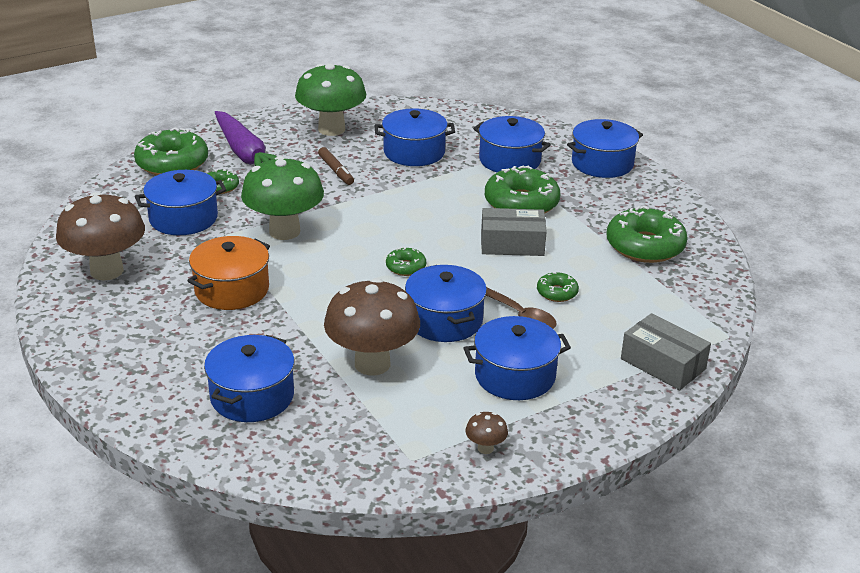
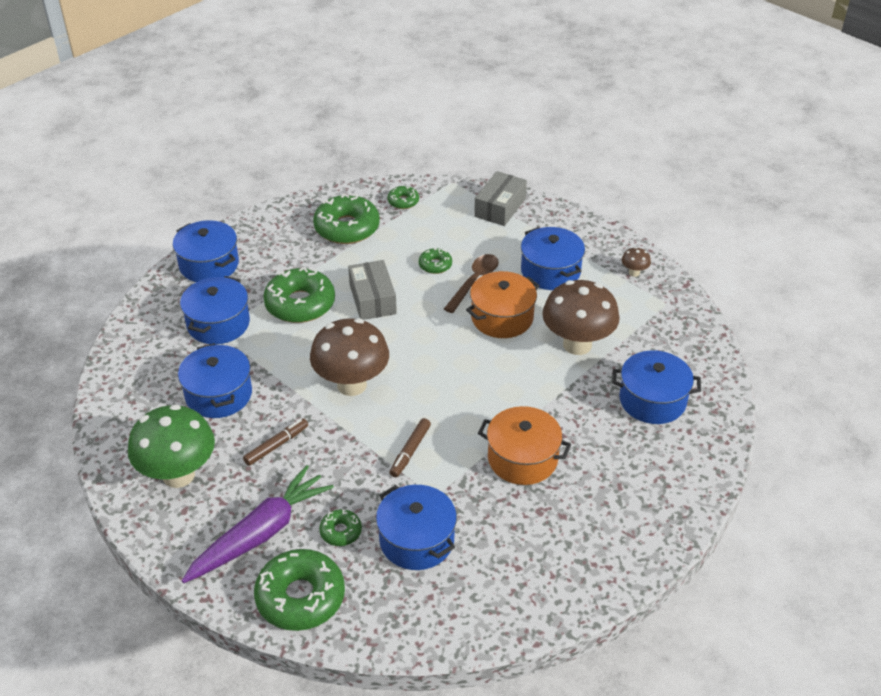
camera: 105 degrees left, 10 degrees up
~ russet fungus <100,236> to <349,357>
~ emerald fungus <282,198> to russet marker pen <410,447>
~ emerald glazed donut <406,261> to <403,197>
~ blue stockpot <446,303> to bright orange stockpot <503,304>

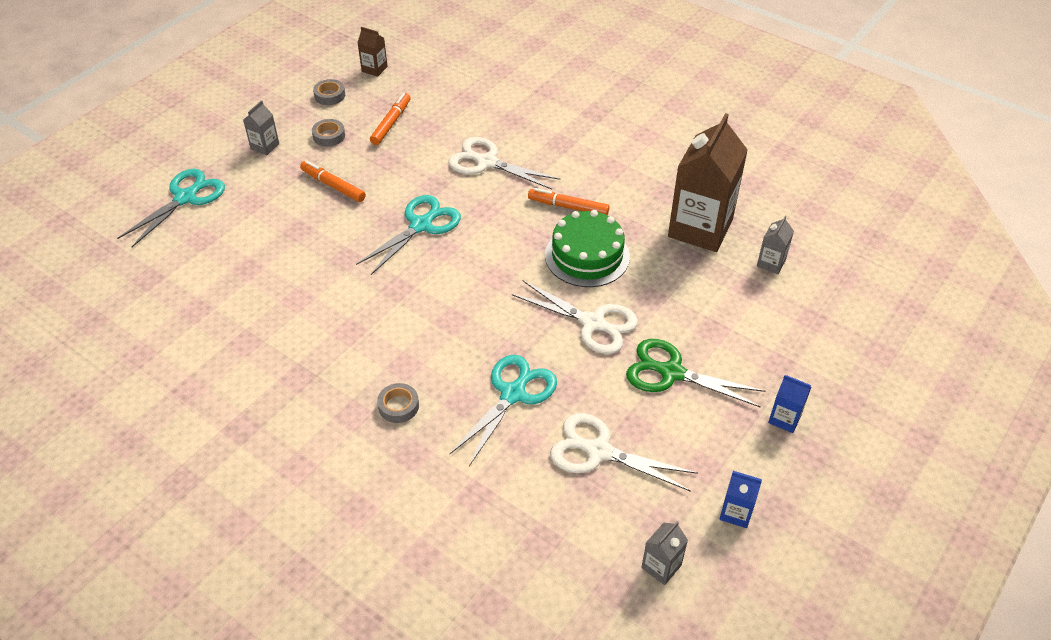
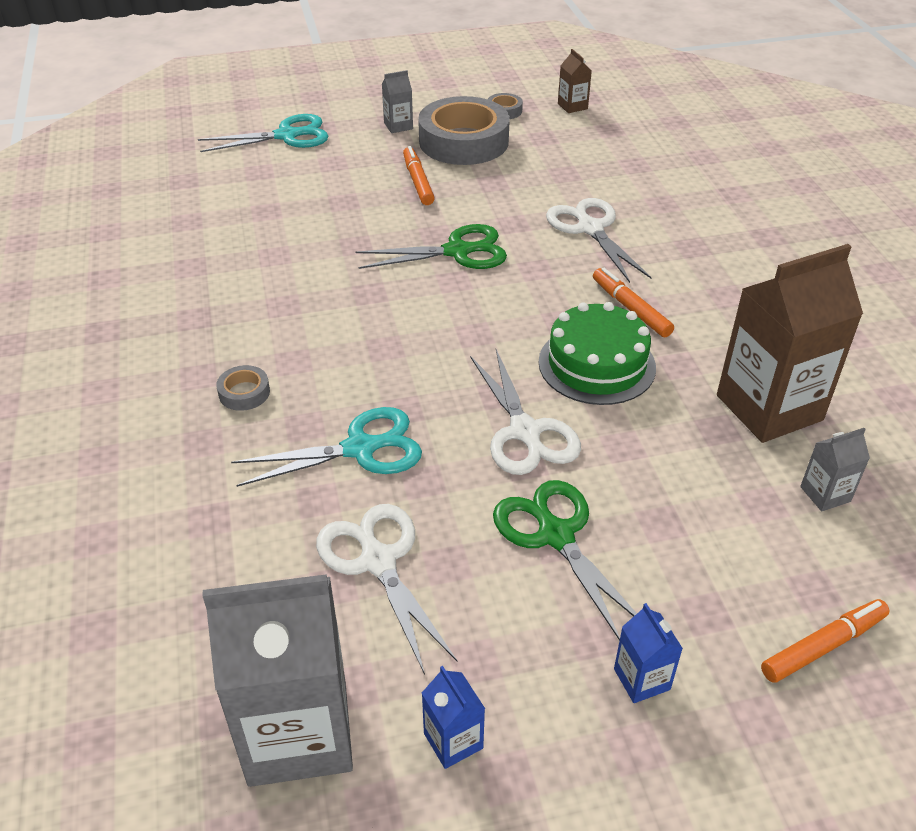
camera: 40 degrees right, 5 degrees down
~ ash-grey sticky tape <328,133> = <464,130> x2.41
~ aqua pair of scissors <408,235> to emerald pair of scissors <431,246>
~ bright orange marker pen <390,119> to <825,641>
~ ash-grey juice carton <664,553> = <278,680> x2.31

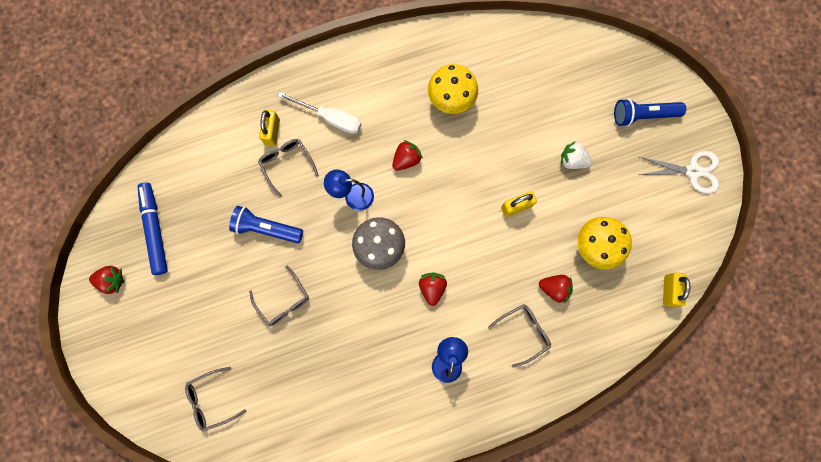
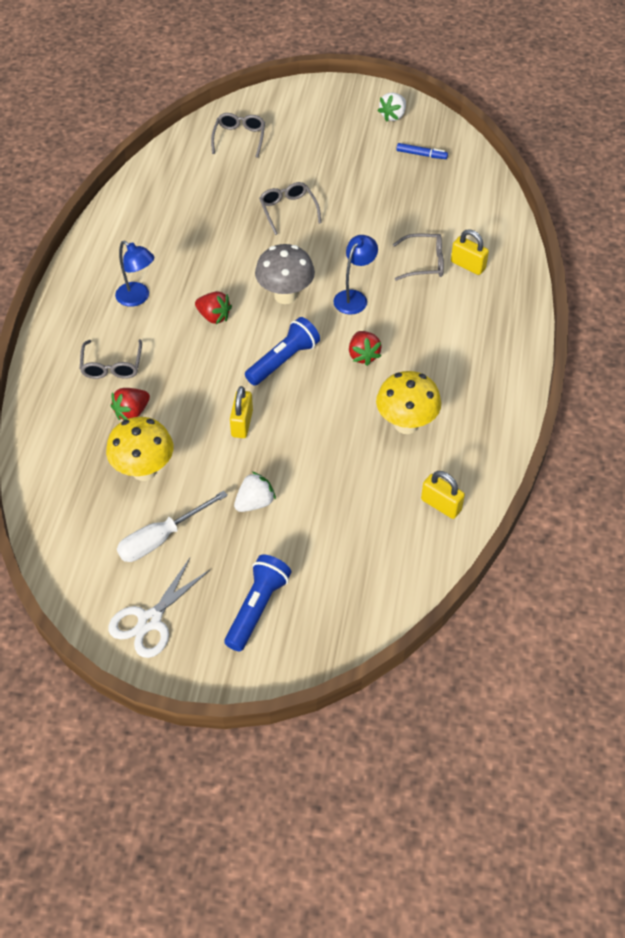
camera: 120 degrees right, 25 degrees down
~ red strawberry <107,280> to snow-white strawberry <392,107>
~ blue marker pen <153,228> = <422,151> x0.53
~ blue torch <266,224> to <282,351>
~ ash-grey eyeglasses <279,295> = <290,208> 75 degrees clockwise
~ snow-white screwdriver <320,113> to <172,526>
~ golden lock <677,289> to <443,495>

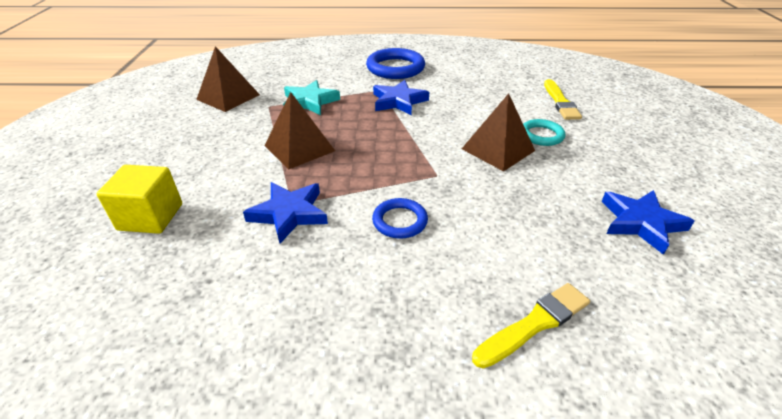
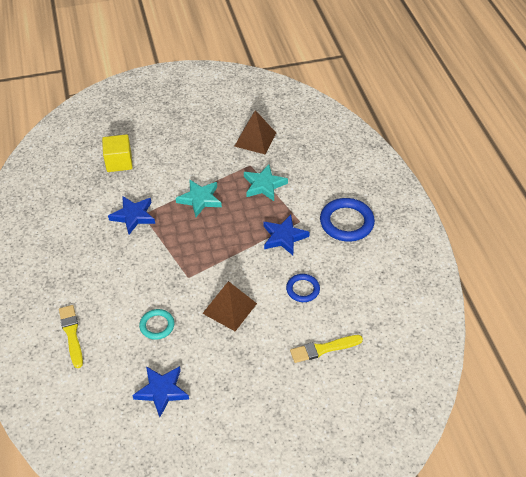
camera: 75 degrees right, 10 degrees up
~ russet solid pyramid <299,131> to aqua star shape <199,198>
~ blue hoop <400,218> to <303,288>
~ golden brush <531,325> = <71,336> 150 degrees counterclockwise
~ aqua hoop <544,132> to <157,324>

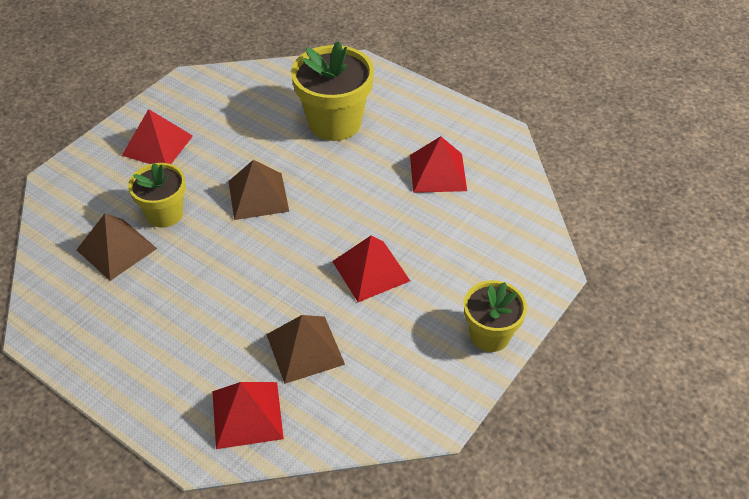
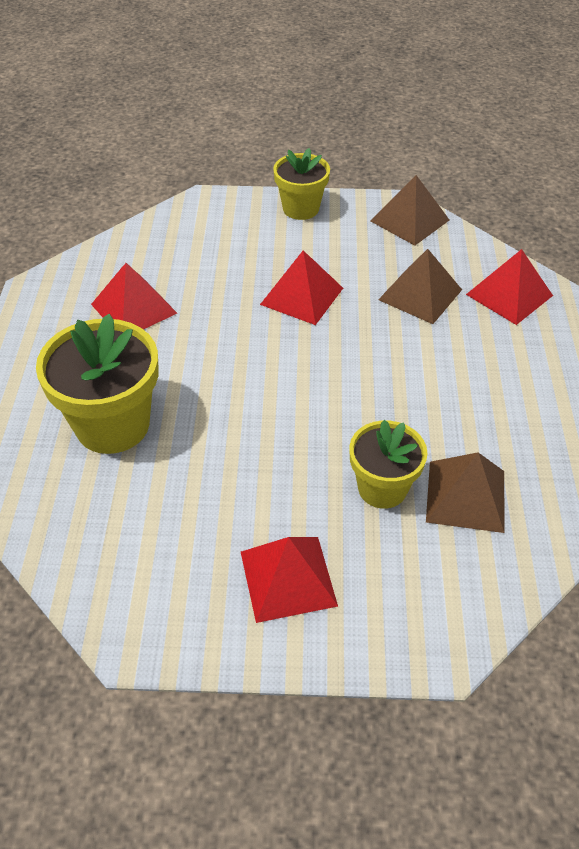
camera: 125 degrees left, 0 degrees up
~ russet solid pyramid <258,190> to <410,210>

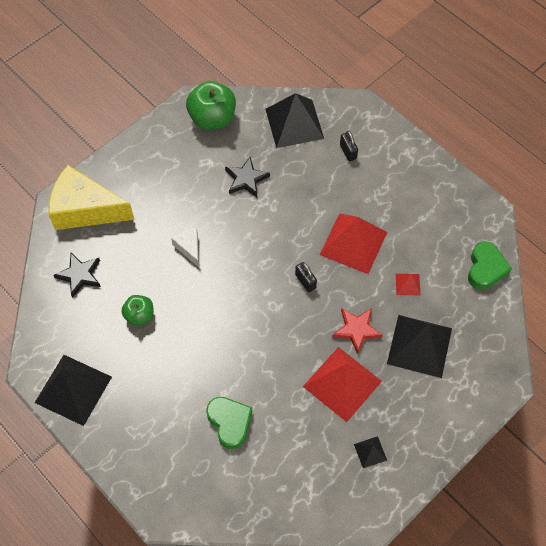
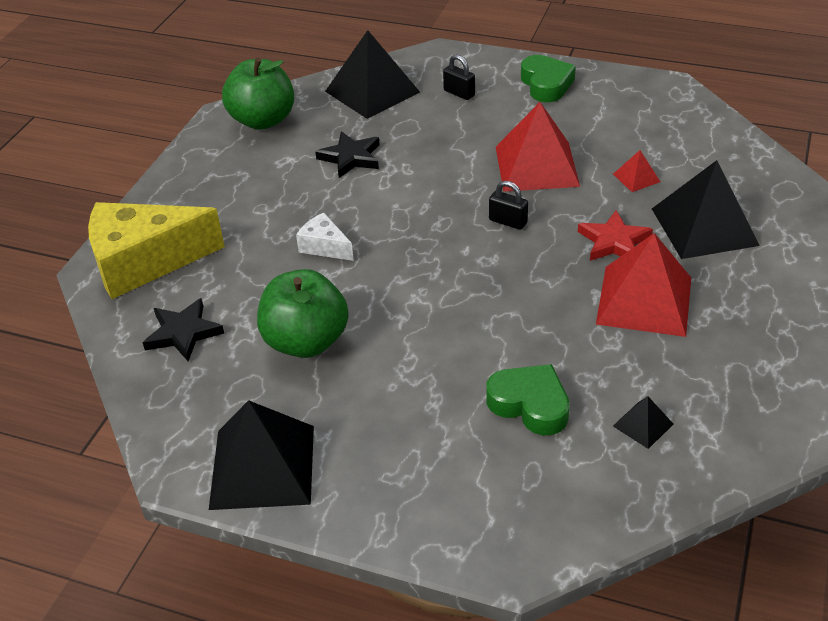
camera: 25 degrees left, 20 degrees down
~ emerald apple fruit <137,310> = <303,313> x1.73
~ jet-black solid pyramid <370,452> to <643,422>
~ emerald love heart <490,265> to <548,78>

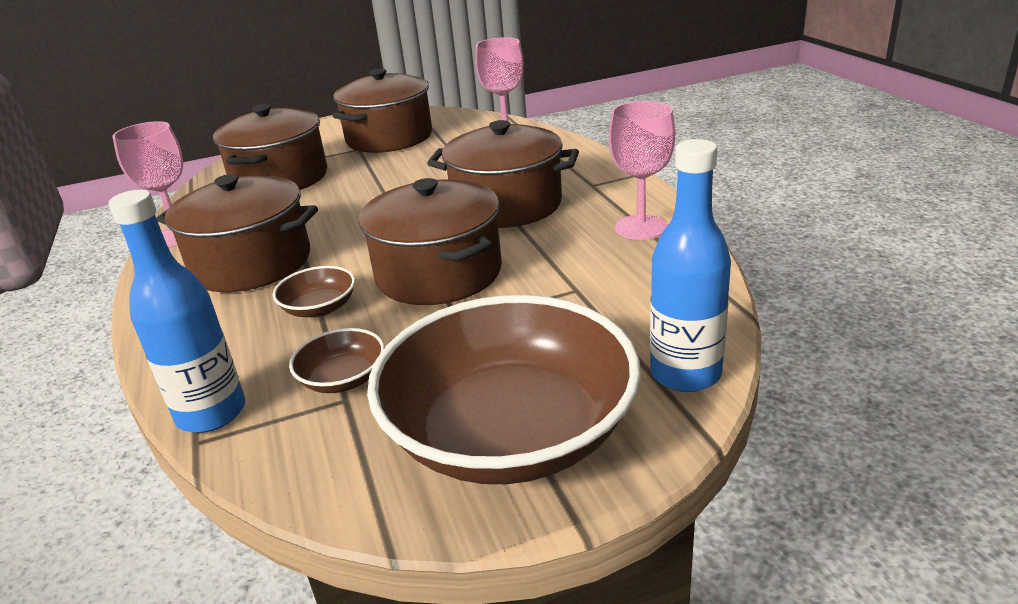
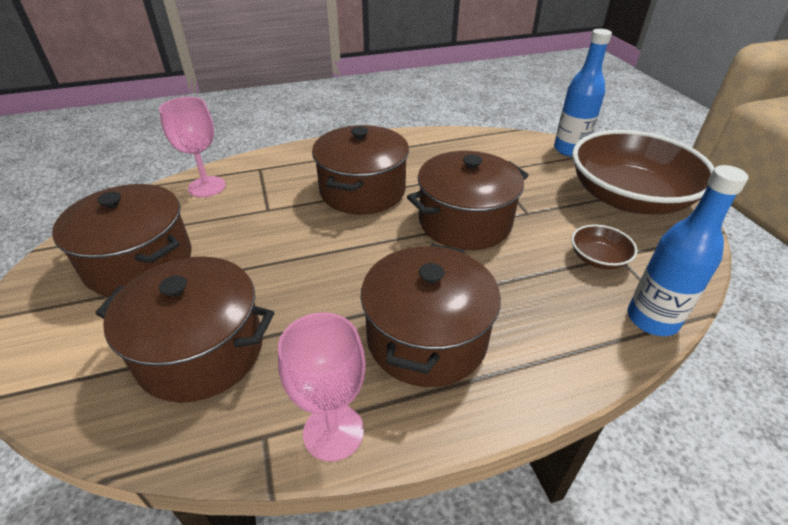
camera: 90 degrees left, 10 degrees up
- russet bowl <314,291>
- rosy goblet <642,170>

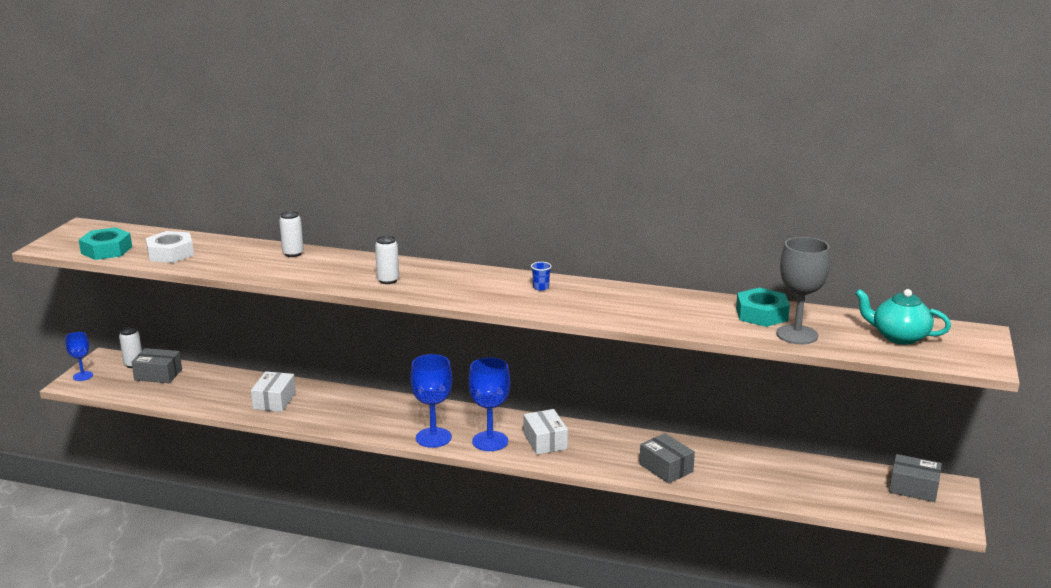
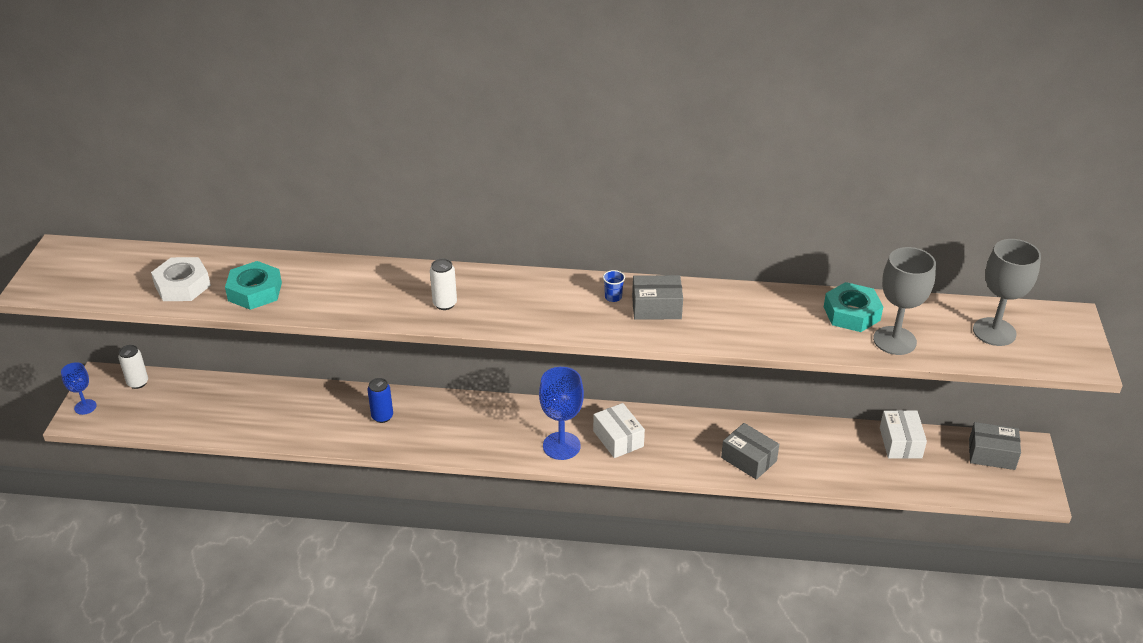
camera: 10 degrees left, 15 degrees up
~ aqua hex nut <105,243> to <253,285>
~ ash-grey parcel <156,365> to <657,297>
~ snow-white parcel <273,391> to <903,434>
- snow-white soda can <291,234>
- blue goblet <431,401>
~ aqua tea pot <903,317> to ash-grey goblet <1007,292>
+ blue soda can <380,400>

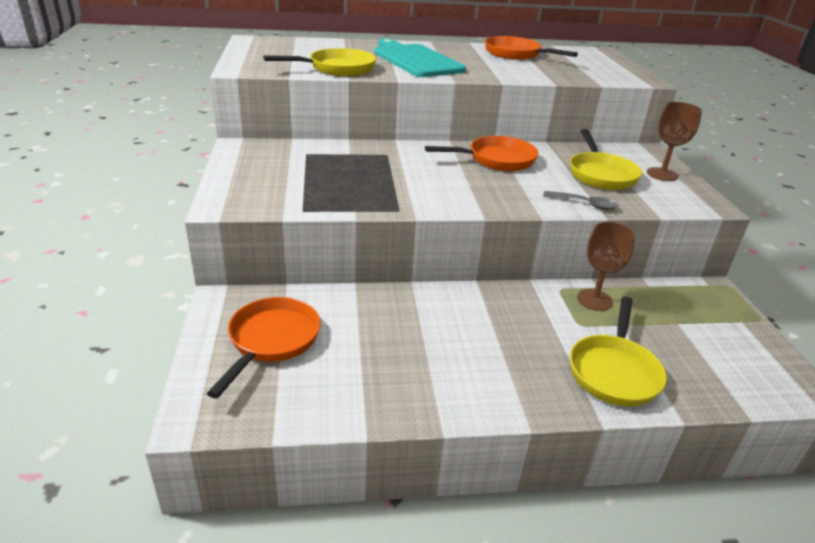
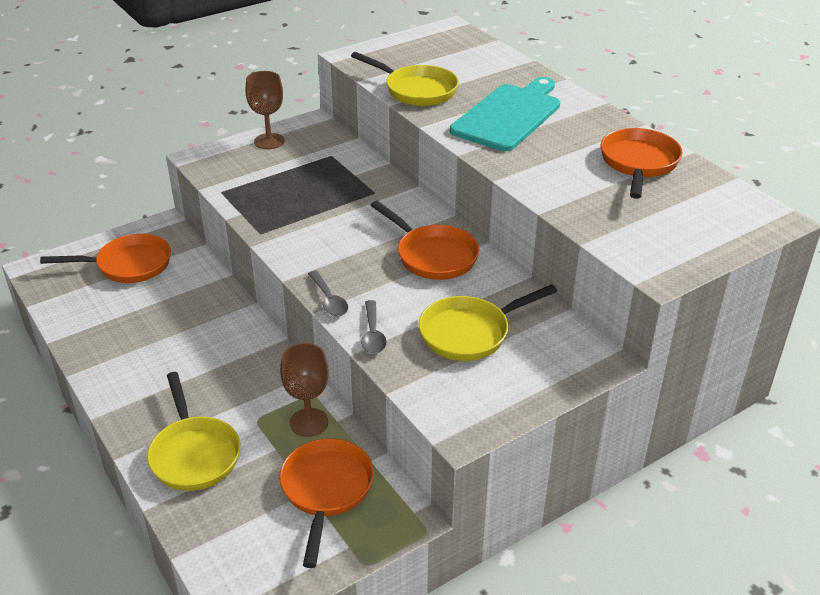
camera: 65 degrees right, 5 degrees up
~ golden skillet <618,351> = <193,431> 105 degrees counterclockwise
~ russet goblet <674,141> to <265,110>
+ bright orange skillet <326,503>
+ ash-grey teaspoon <328,293>

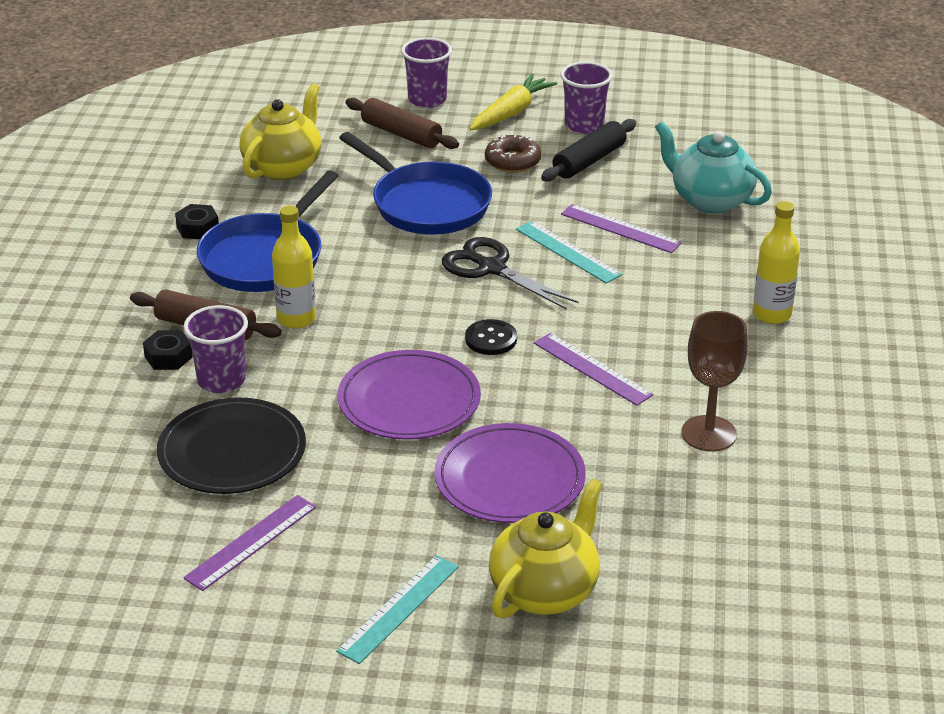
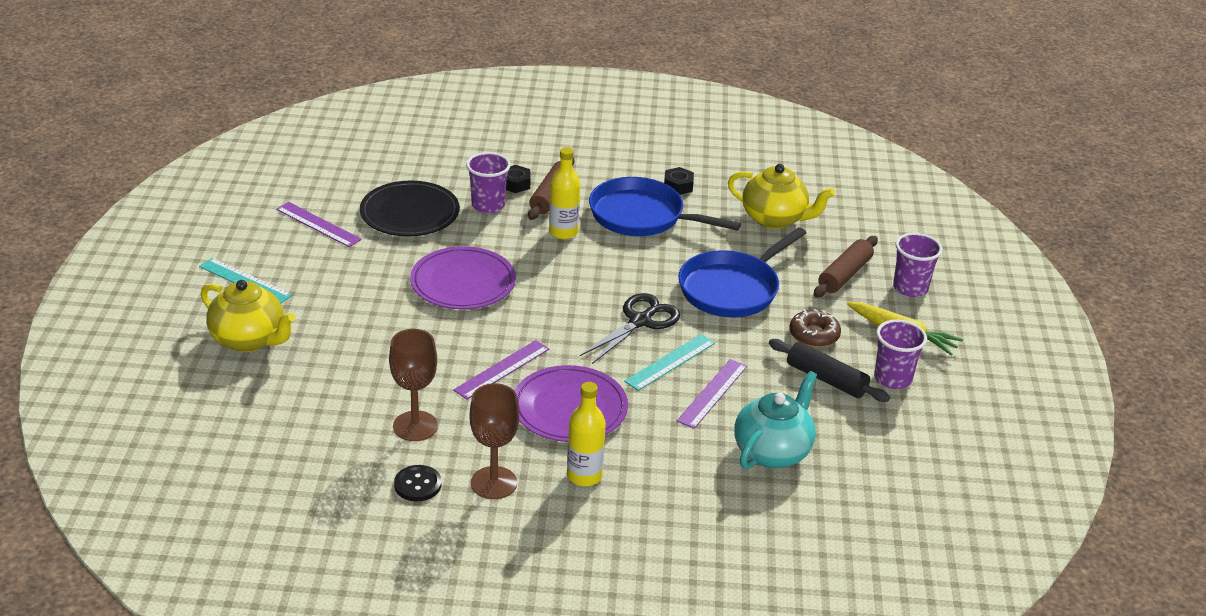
camera: 85 degrees right, 0 degrees up
~ royal purple flat dish <510,473> to <571,403>
~ jet-black shirt button <491,337> to <417,483>
+ russet goblet <494,441>

